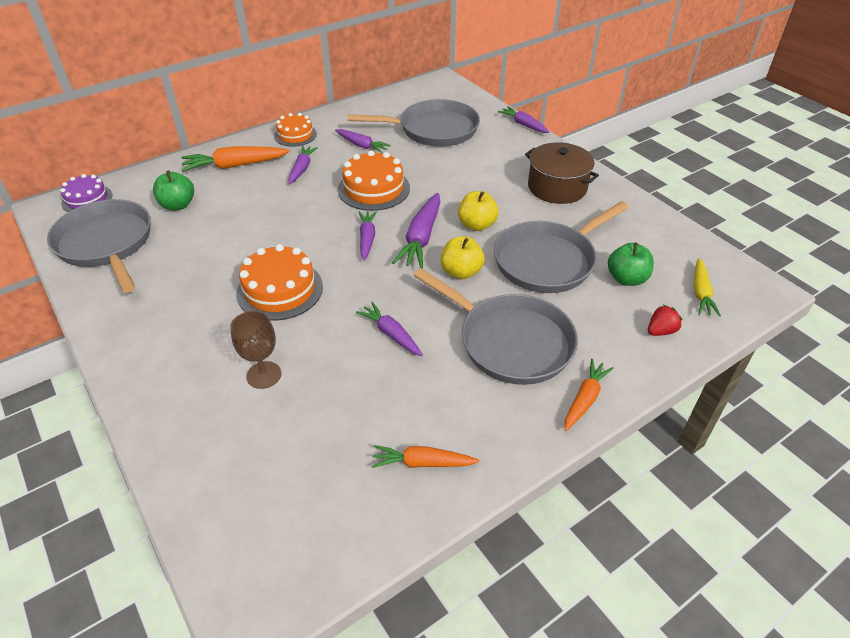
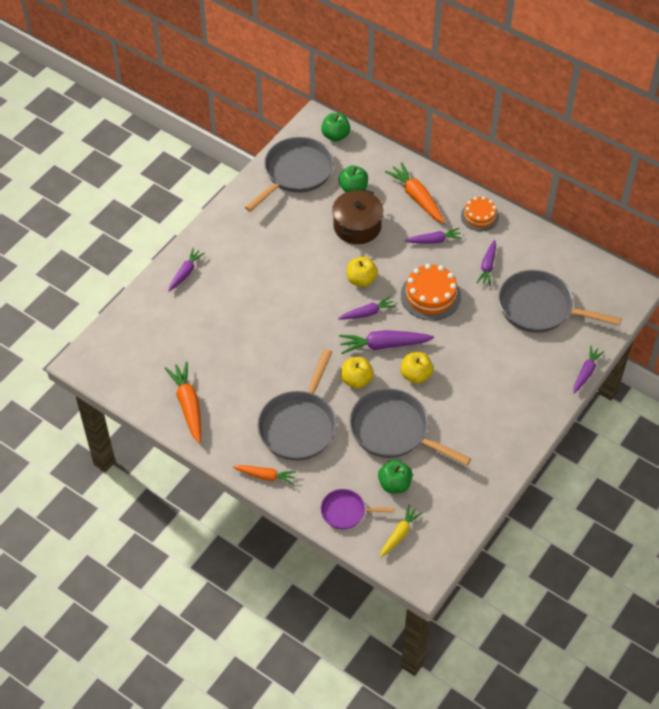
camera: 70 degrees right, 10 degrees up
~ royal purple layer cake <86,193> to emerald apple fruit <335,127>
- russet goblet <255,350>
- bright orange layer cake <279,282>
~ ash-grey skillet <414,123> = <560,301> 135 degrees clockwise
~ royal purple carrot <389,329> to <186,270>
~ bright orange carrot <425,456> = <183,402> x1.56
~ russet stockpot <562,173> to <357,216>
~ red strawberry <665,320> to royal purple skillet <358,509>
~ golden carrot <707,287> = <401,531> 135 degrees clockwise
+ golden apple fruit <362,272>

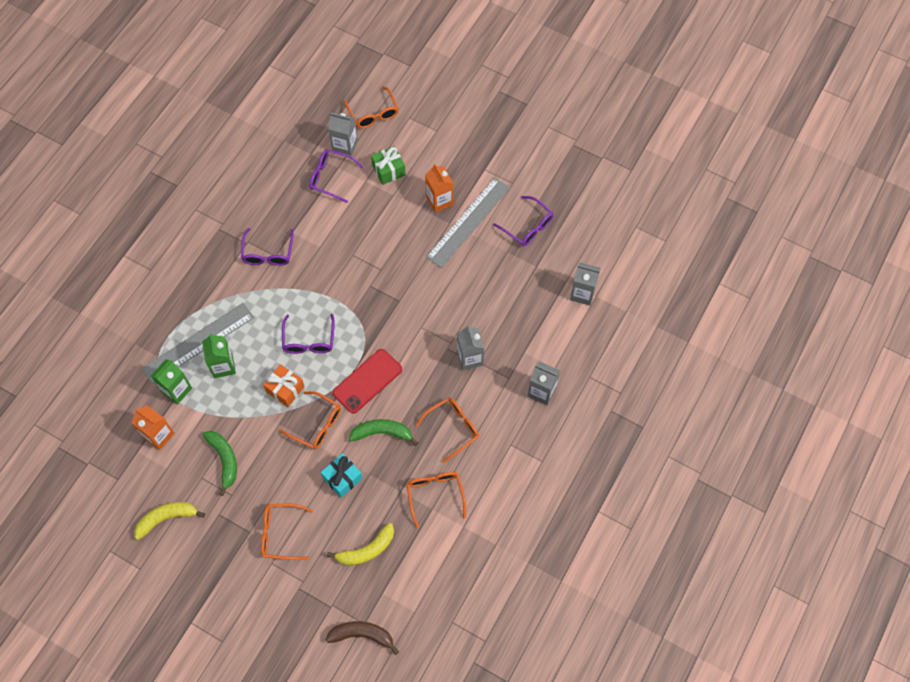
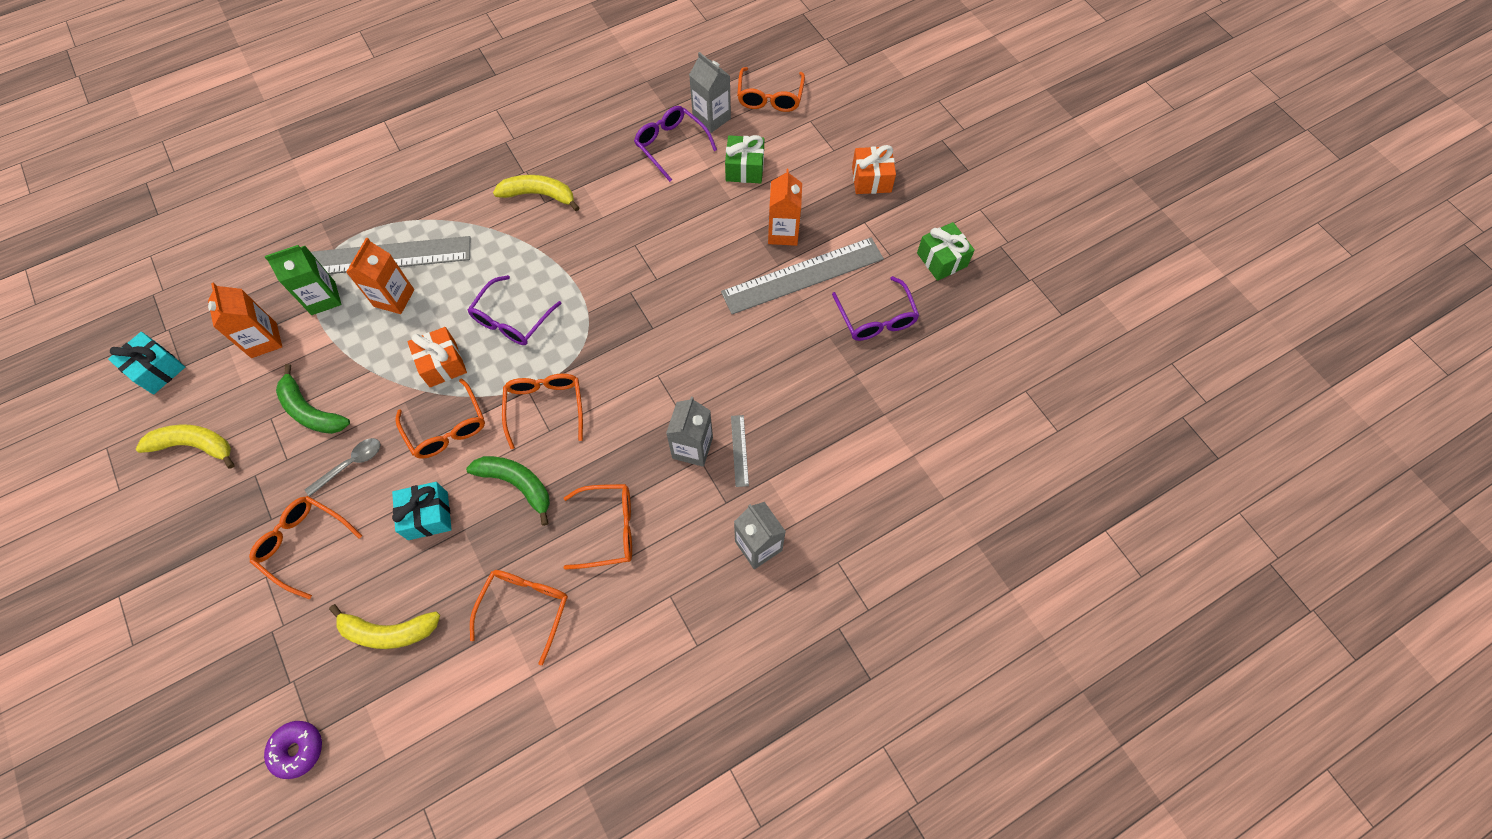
camera: 30 degrees right, 0 degrees up
~ emerald juice carton <219,355> to bright orange juice carton <380,276>
~ emerald banana fruit <220,463> = <313,399> 120 degrees clockwise
~ royal purple eyeglasses <267,247> to golden banana fruit <536,193>
~ russet banana fruit <362,638> to royal purple glazed donut <293,750>
~ red mobile phone <367,381> to bright orange eyeglasses <542,411>
- ash-grey juice carton <585,284>
+ aqua gift <146,363>
+ ash-grey teaspoon <342,467>
+ ash-grey ruler <740,451>
+ bright orange gift <874,169>
+ emerald gift <946,251>

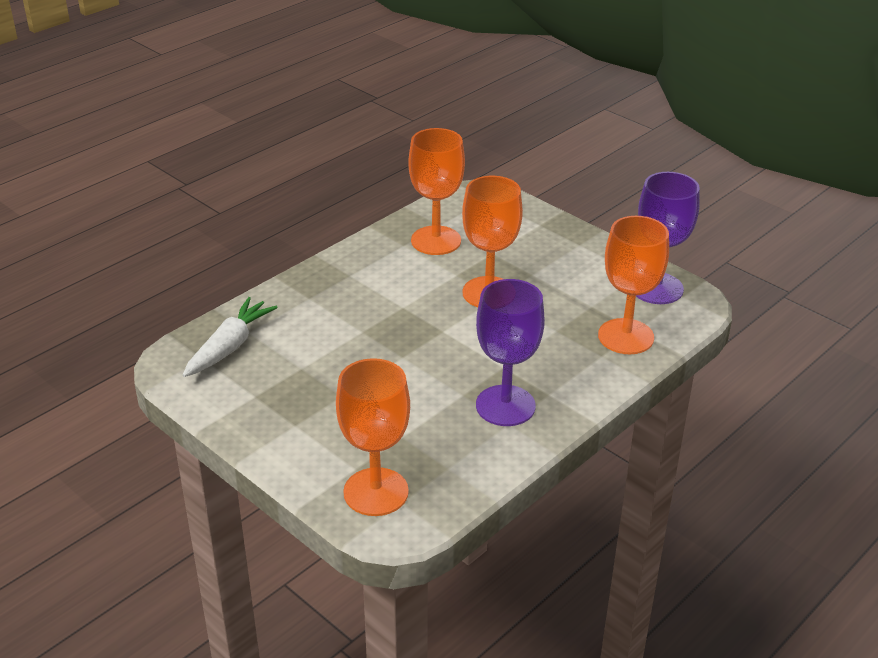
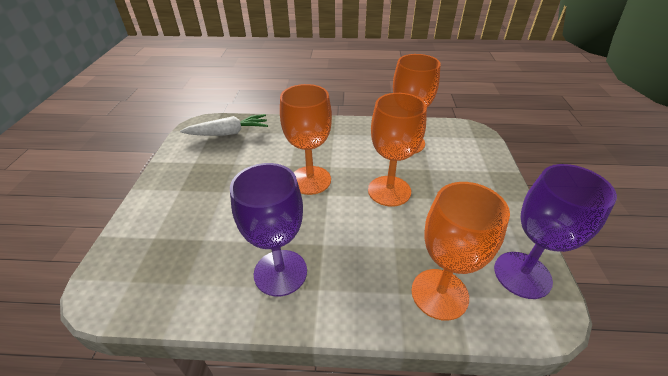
camera: 50 degrees right, 5 degrees up
~ bright orange goblet <373,437> to <306,139>

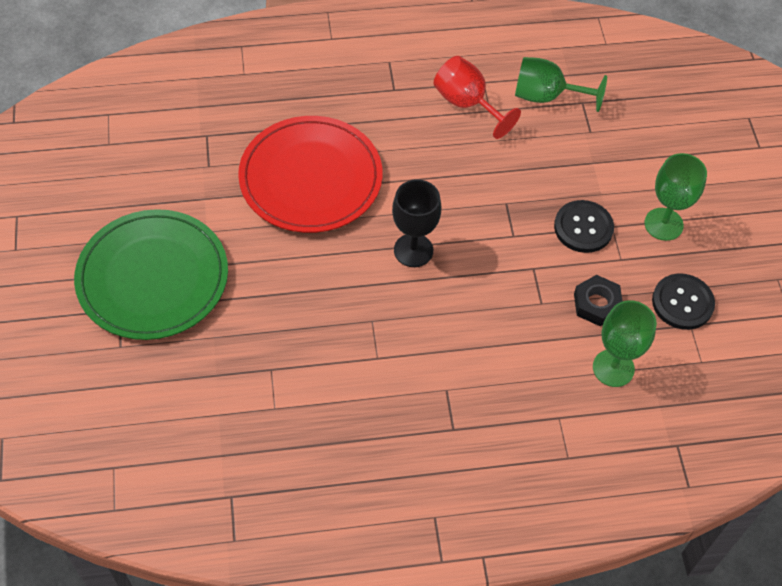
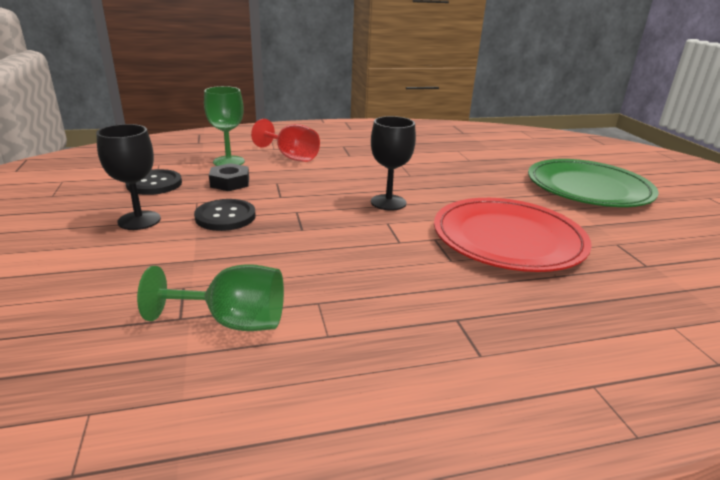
camera: 175 degrees right, 30 degrees down
~ red goblet <477,97> to <285,140>
~ emerald goblet <675,197> to jet-black goblet <128,177>

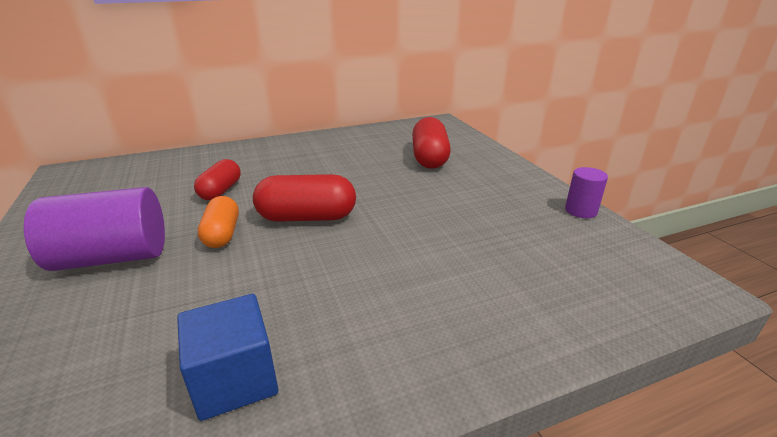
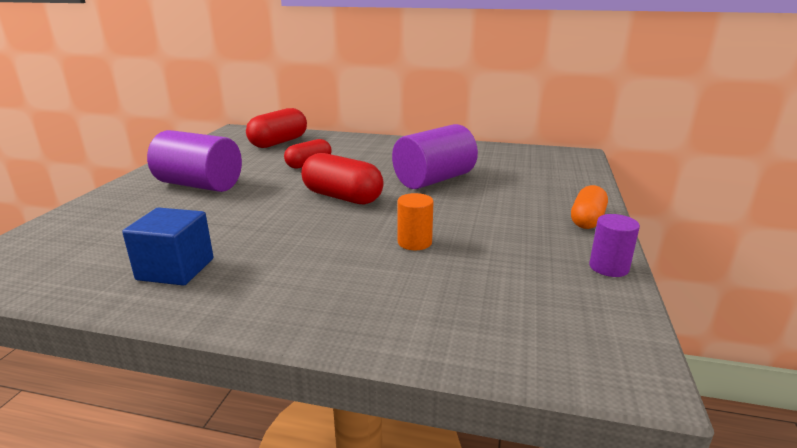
camera: 35 degrees right, 5 degrees down
~ bright orange pill <218,222> to <589,207>
~ red pill <431,143> to <276,128>
+ royal purple solid cylinder <435,156>
+ bright orange solid cylinder <415,221>

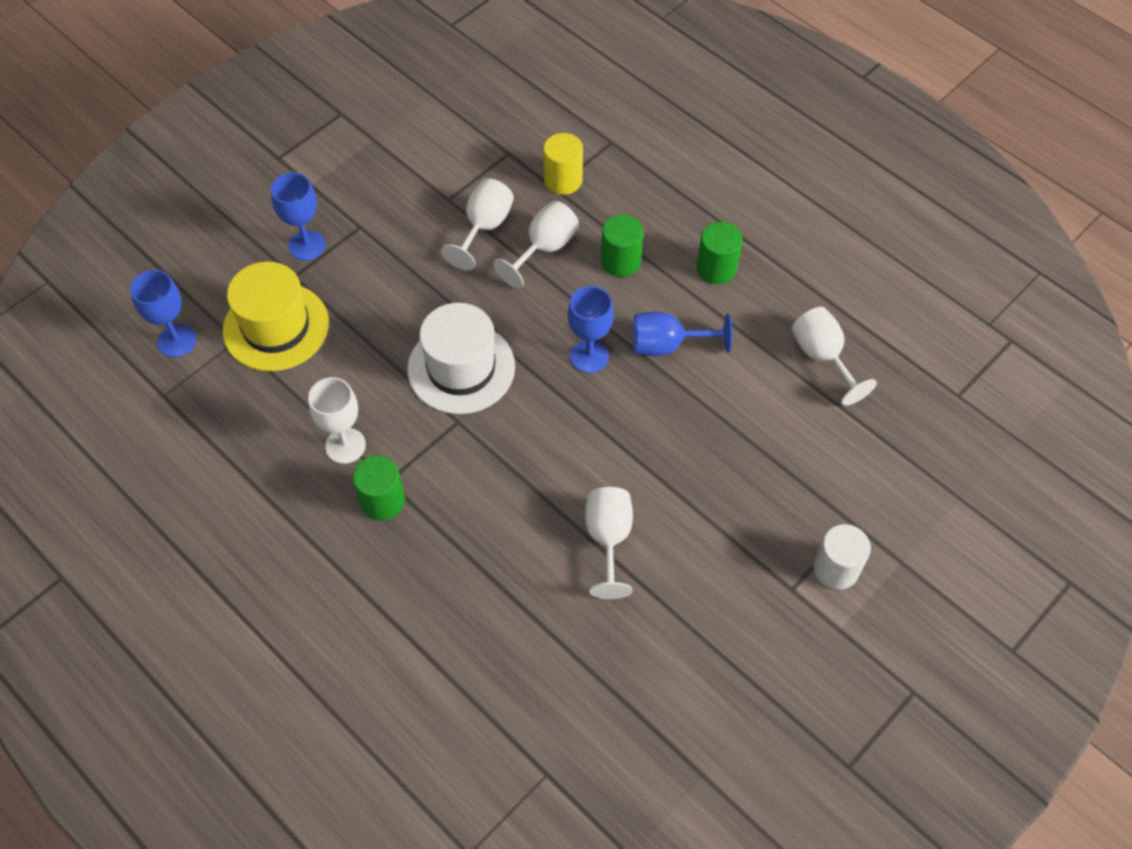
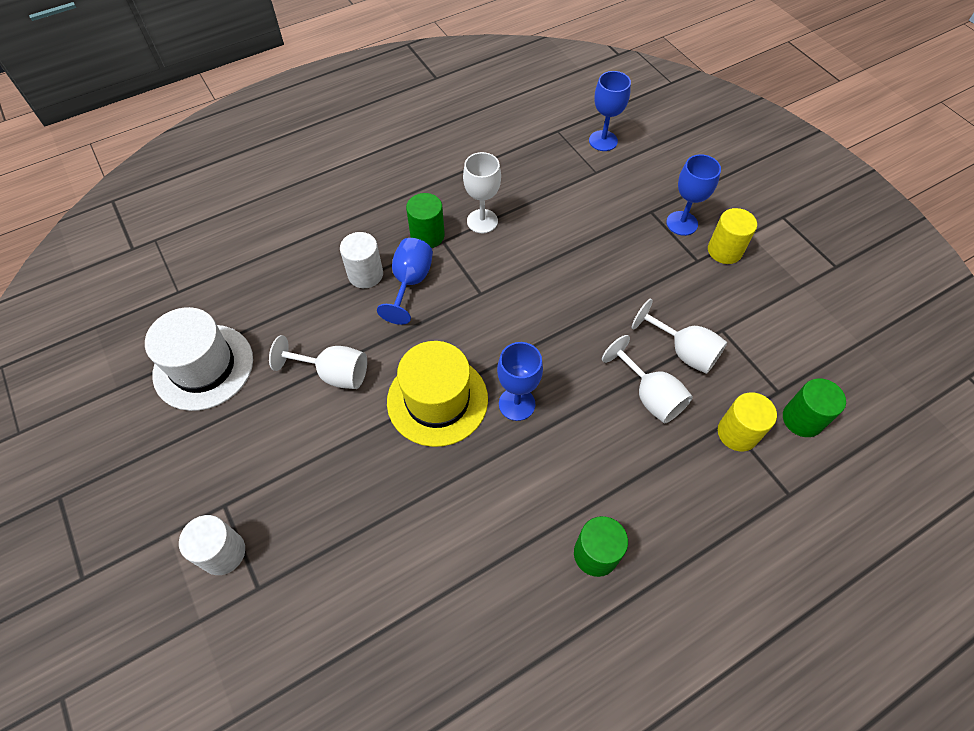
camera: 105 degrees right, 0 degrees up
~ golden top hat <276,316> to <437,394>
~ snow-white top hat <461,358> to <199,359>
~ emerald solid cylinder <622,245> to <814,407>
~ blue goblet <682,334> to <405,281>
- snow-white goblet <834,356>
+ snow-white solid cylinder <361,260>
+ golden solid cylinder <732,236>

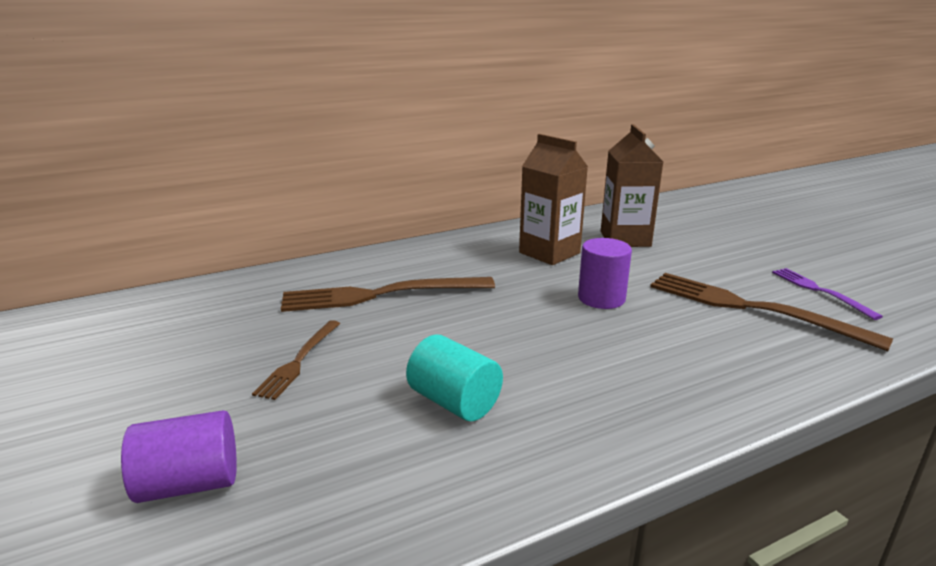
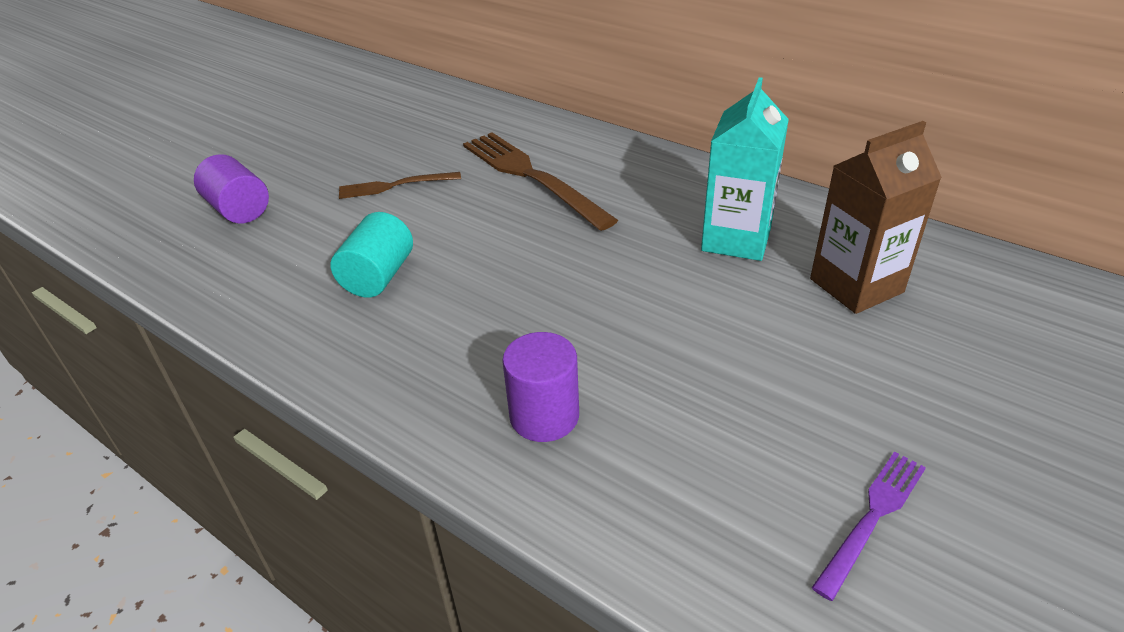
camera: 65 degrees right, 15 degrees up
~ russet juice carton <553,199> to aqua juice carton <745,169>
~ royal purple solid cylinder <605,273> to <540,387>
- russet fork <771,312>

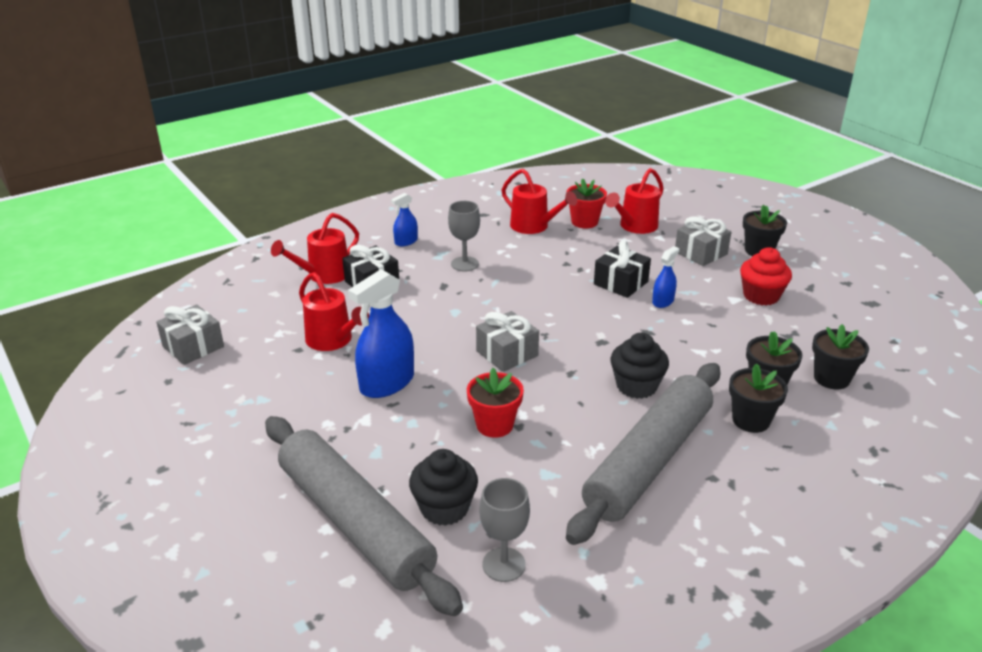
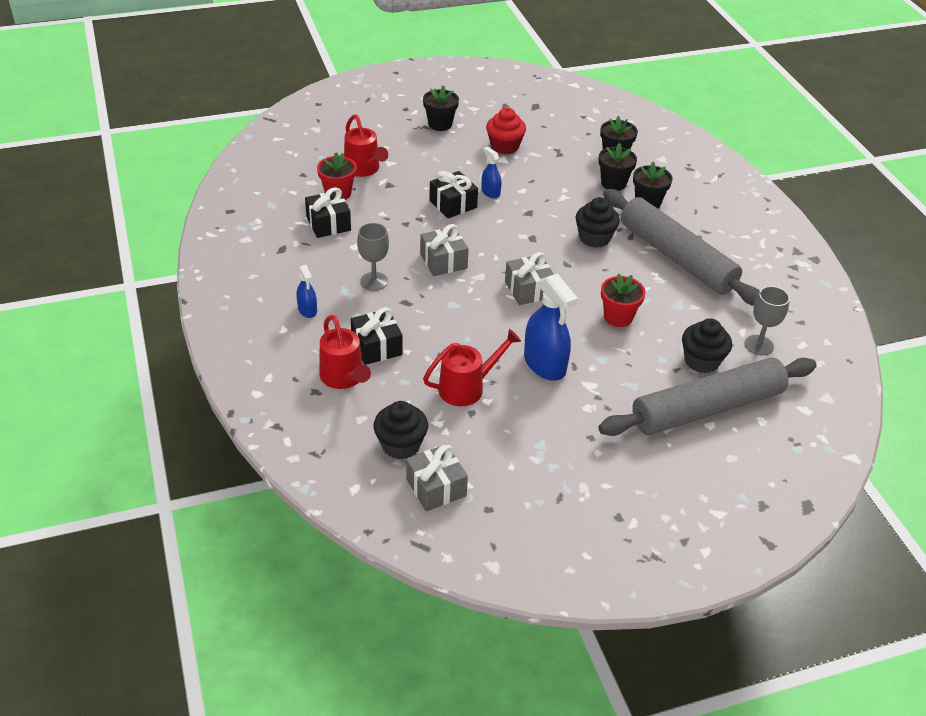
camera: 75 degrees left, 10 degrees up
~ red watering pot <539,201> to jet-black gift <328,212>
~ ash-grey gift <703,241> to <444,250>
+ jet-black muffin <401,430>

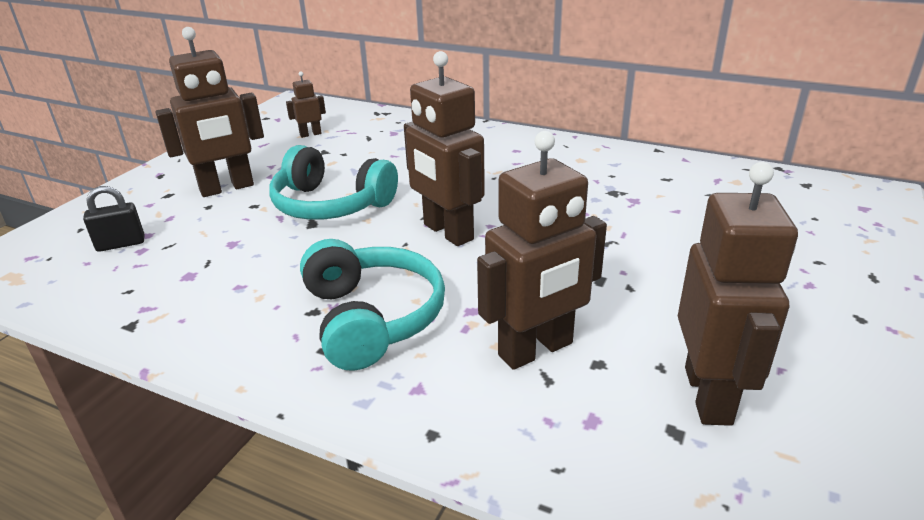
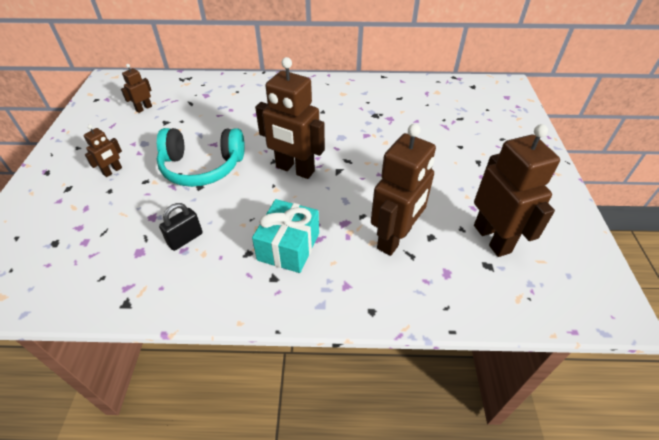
camera: 25 degrees left, 15 degrees up
~ jet-black lock <114,219> to <181,227>
~ russet toy robot <209,112> = <103,151> x0.47
~ aqua headset <372,305> to aqua gift <285,236>

